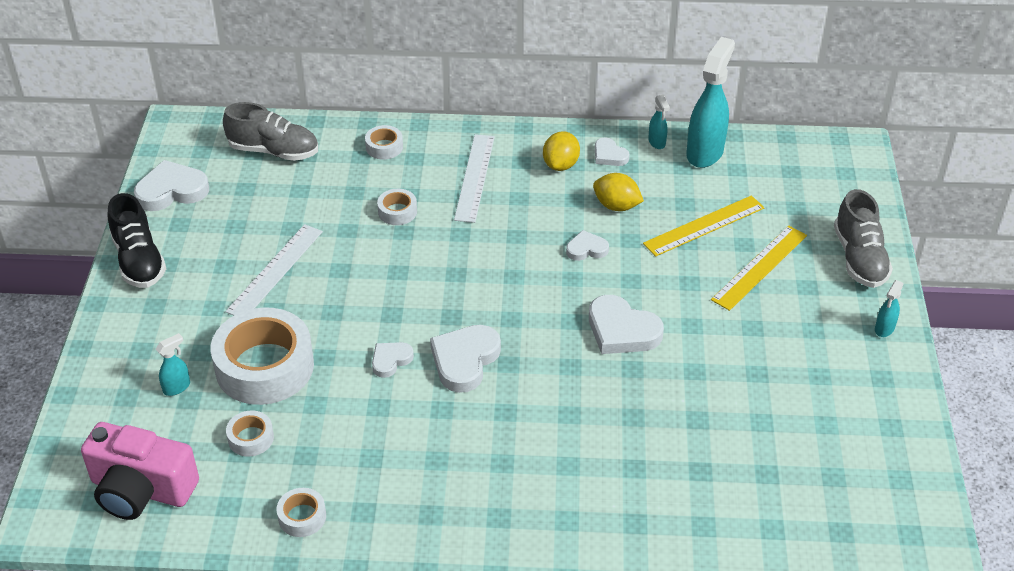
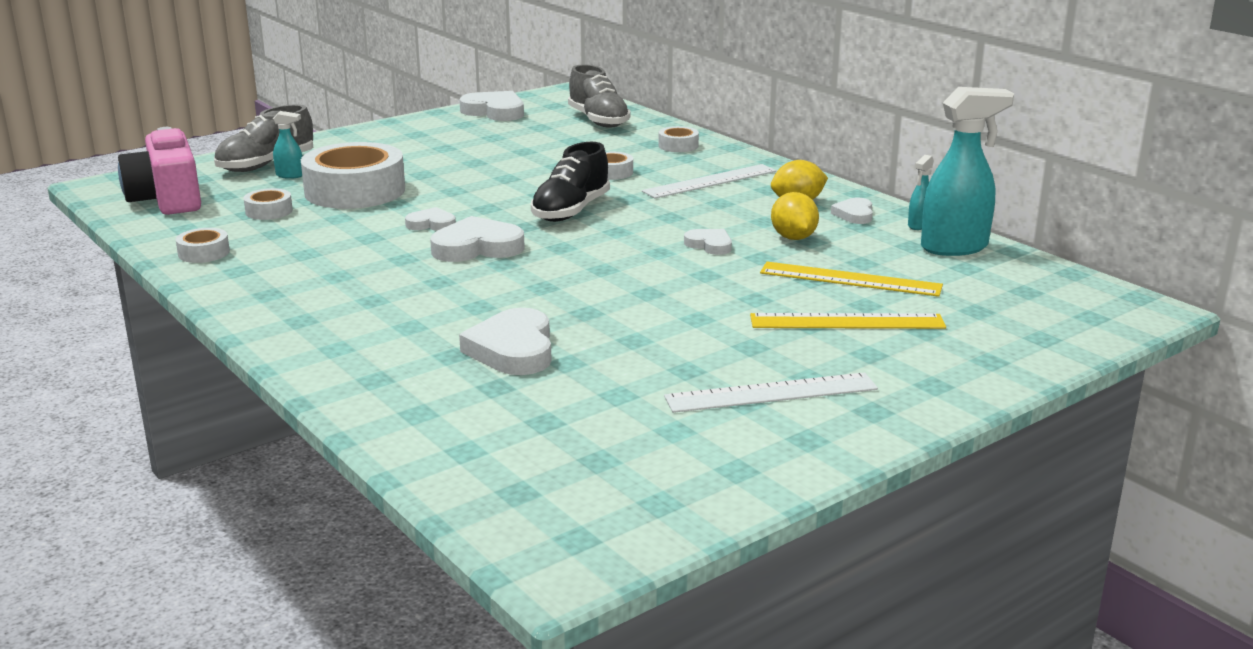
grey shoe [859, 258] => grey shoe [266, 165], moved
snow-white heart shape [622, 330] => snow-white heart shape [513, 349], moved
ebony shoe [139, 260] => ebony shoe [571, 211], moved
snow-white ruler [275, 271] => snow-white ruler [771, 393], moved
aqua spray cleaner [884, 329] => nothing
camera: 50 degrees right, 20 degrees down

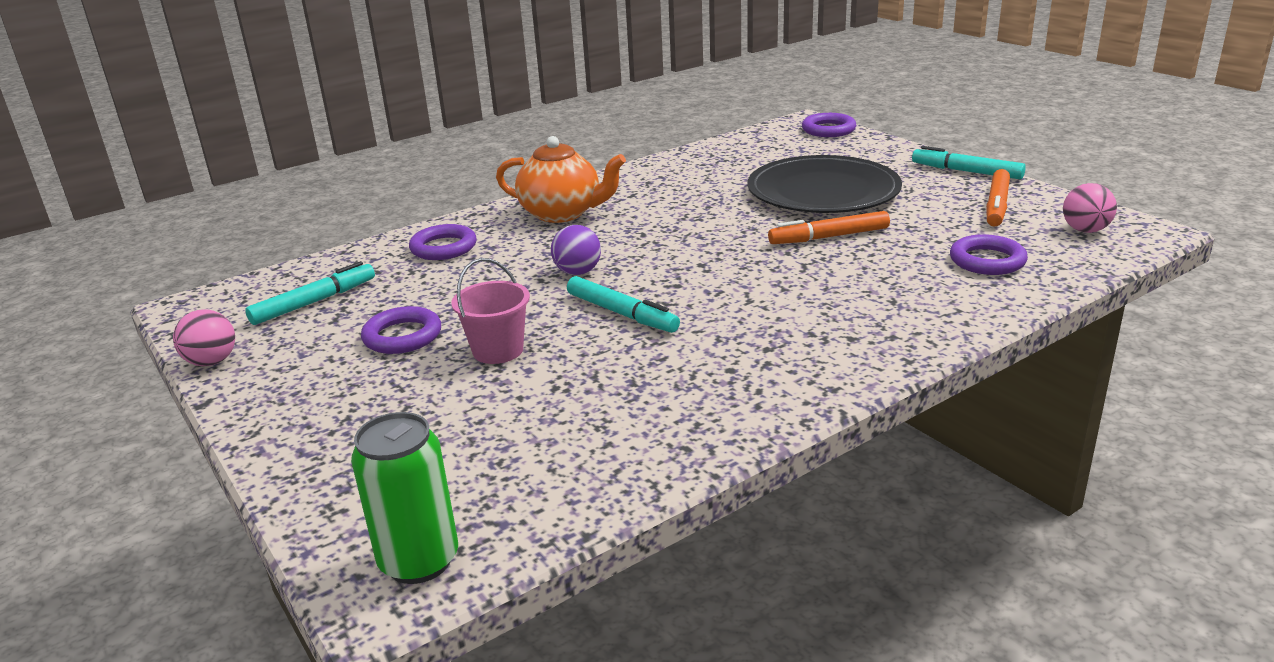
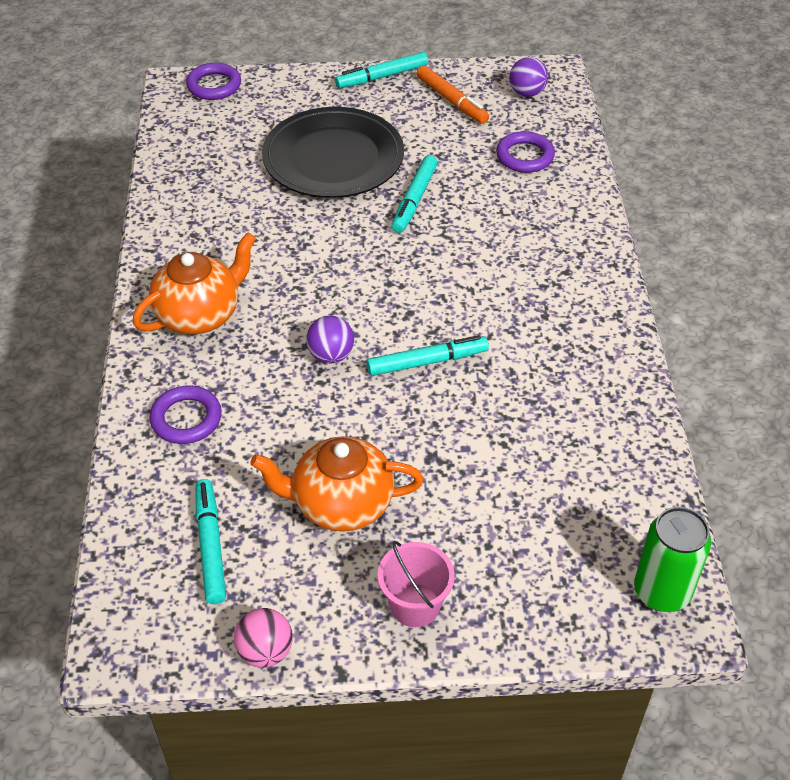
purple torus [402, 336] => orange-coloured china teapot [341, 504]
rosy sand bucket [498, 350] => rosy sand bucket [415, 605], moved
orange-coloured marker [829, 237] => aqua marker [415, 199]
rosy ball [1085, 230] => purple ball [527, 93]
camera: 60 degrees left, 20 degrees up

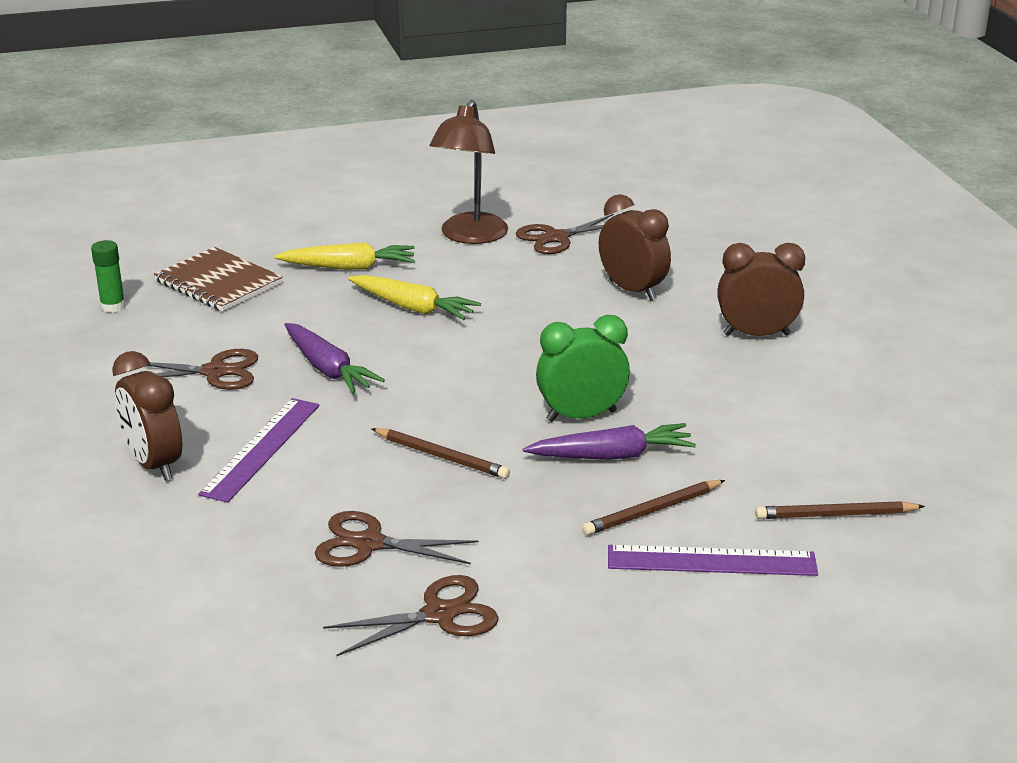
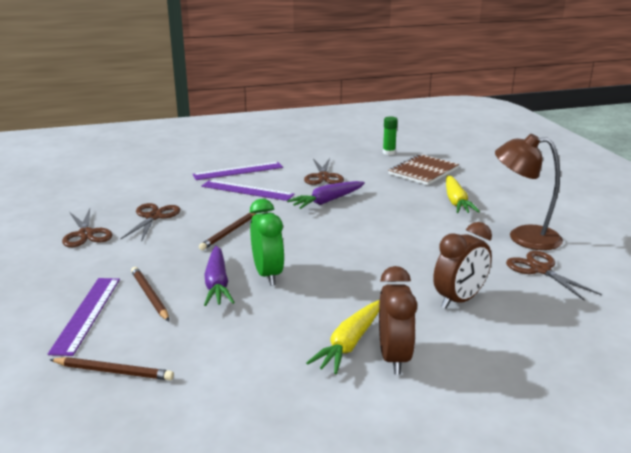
russet wooden pencil [836, 515] => russet wooden pencil [113, 371], 105 degrees clockwise
russet bedside clock [154, 464] => purple ruler [238, 171]
bright yellow toy carrot [413, 308] => bright yellow toy carrot [349, 343], moved
camera: 90 degrees right, 5 degrees down

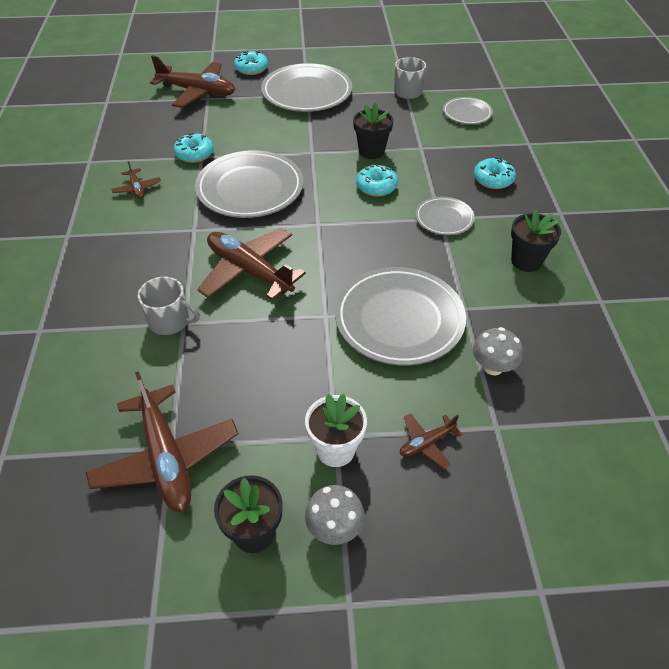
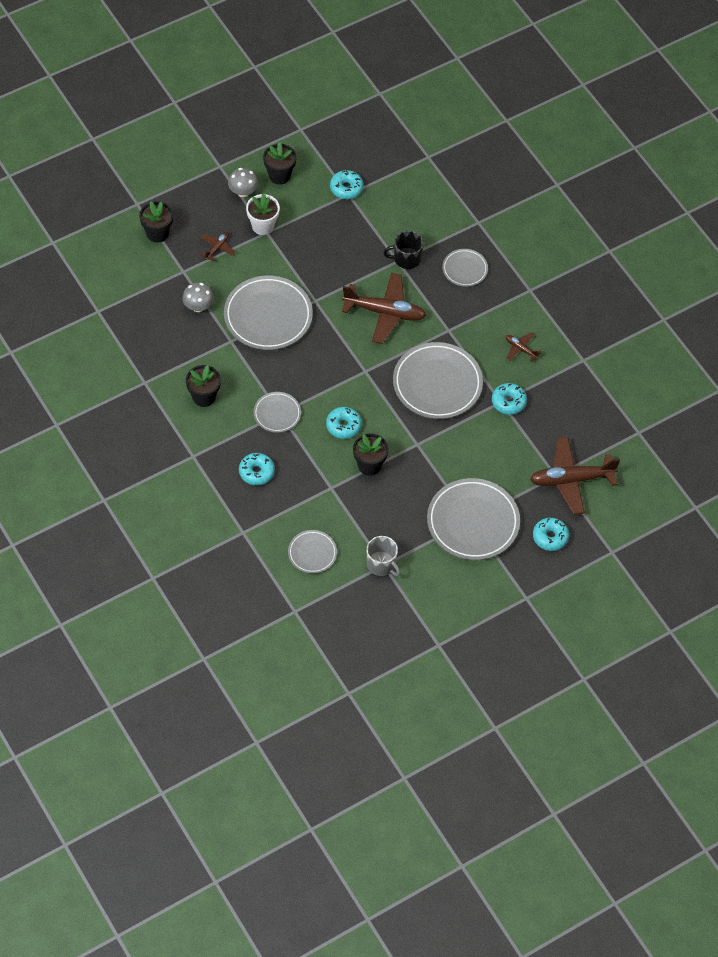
nothing => ebony flower pot [157, 233]
russet plane [166, 458] => aqua glazed donut [346, 188]
grey mug [170, 321] => ebony mug [406, 258]
nothing => grey dinner plate [465, 269]
camera: 150 degrees right, 10 degrees up

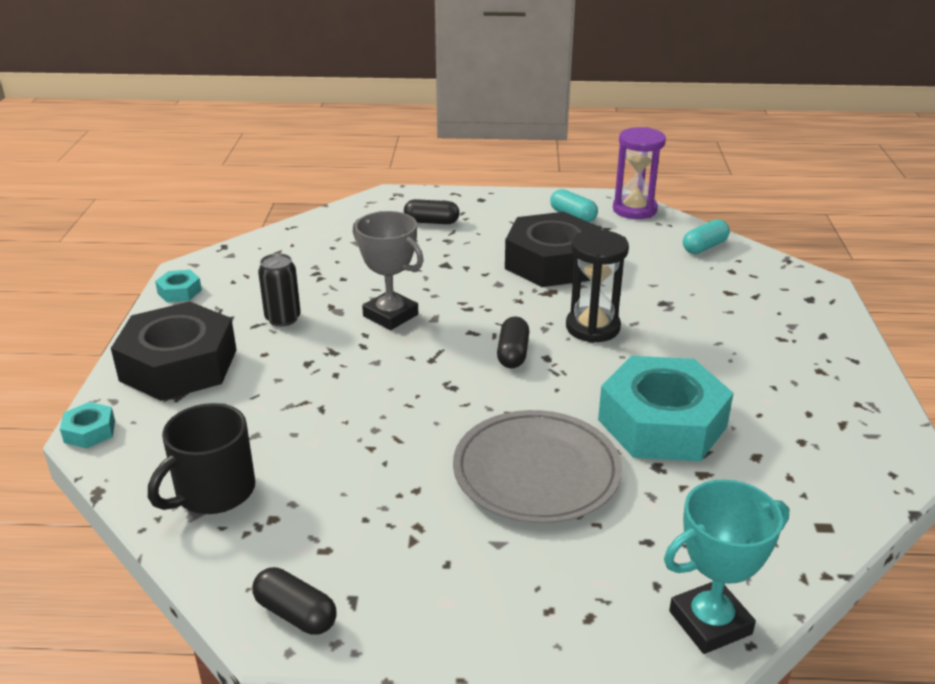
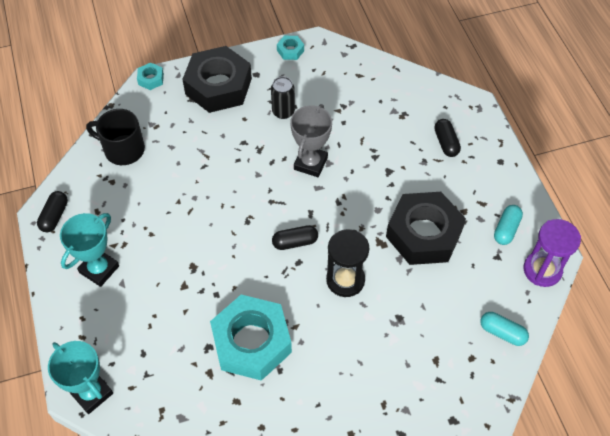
nothing => aqua award cup [99, 269]
grey dinner plate [536, 472] => nothing
camera: 70 degrees right, 25 degrees up

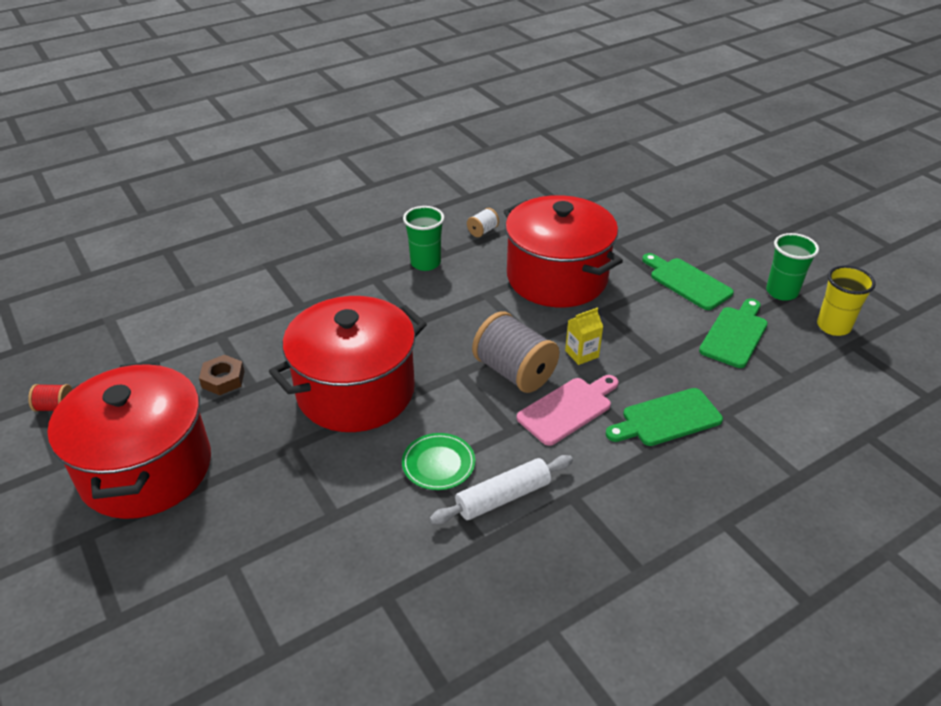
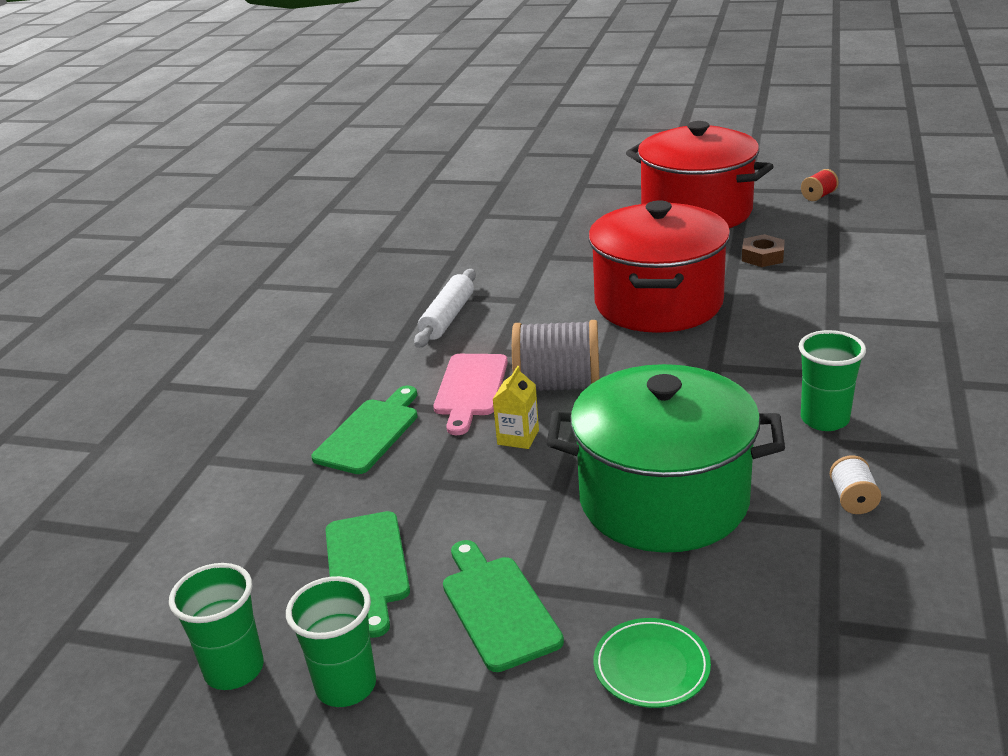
bright yellow cup [833, 326] => leaf-green cup [234, 670]
leaf-green chopping board [687, 282] => leaf-green chopping board [498, 607], 120 degrees counterclockwise
scarlet stockpot [557, 278] => leaf-green stockpot [663, 499]
leaf-green dinner plate [438, 464] => leaf-green dinner plate [651, 666], moved
camera: 140 degrees right, 10 degrees down

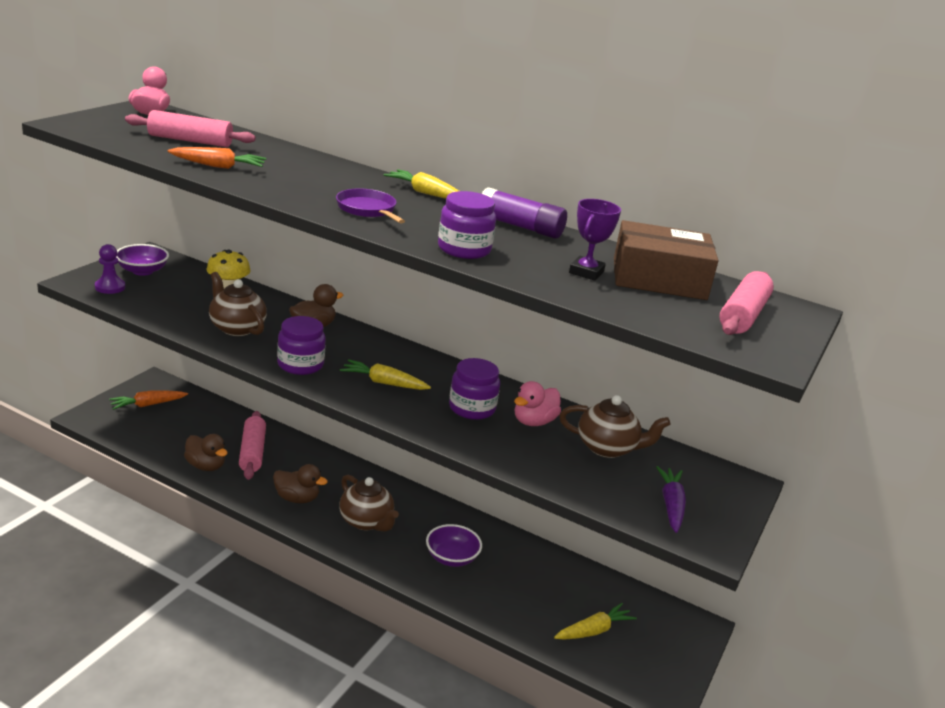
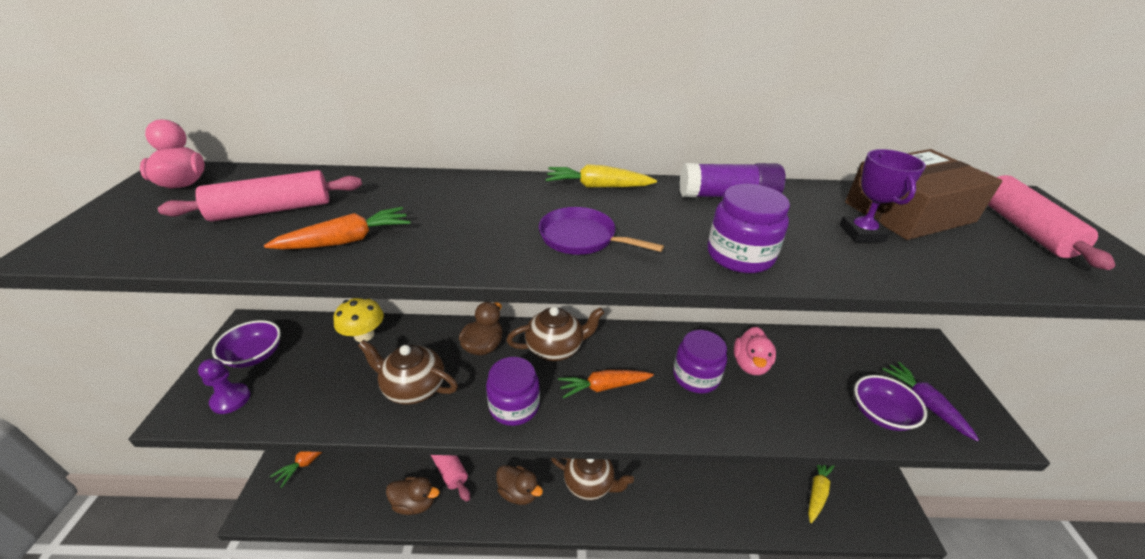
russet rubber duck [297, 498] => russet rubber duck [518, 492], 45 degrees clockwise
russet china teapot [607, 448] => russet china teapot [556, 348], moved
bright yellow toy carrot [384, 383] => orange-coloured toy carrot [604, 387]
purple serving bowl [451, 558] => purple serving bowl [880, 414], moved
camera: 25 degrees left, 10 degrees up

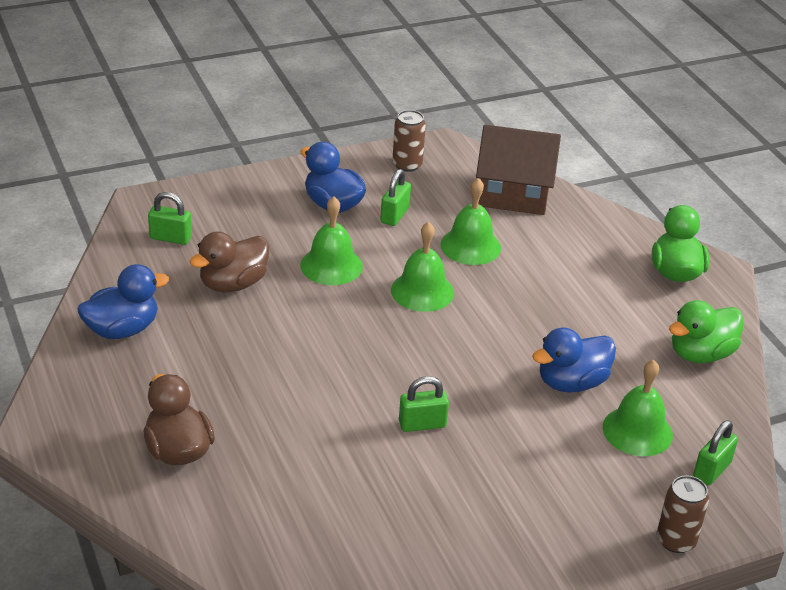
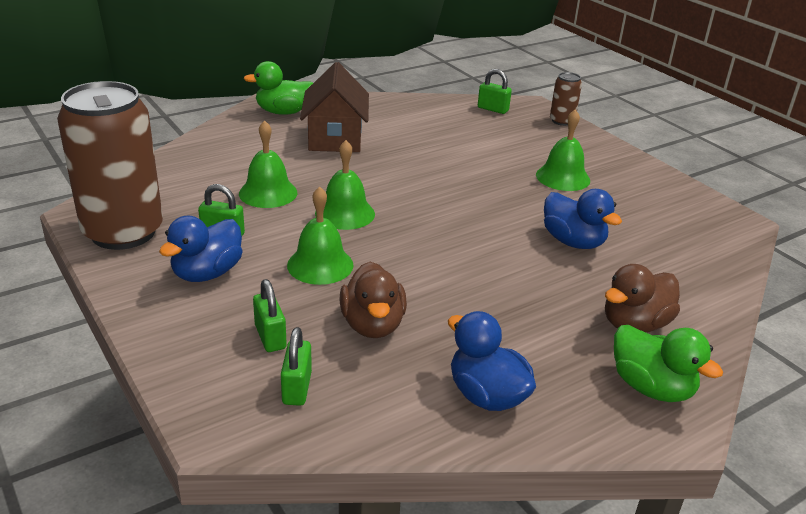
russet can [407, 165] => russet can [123, 232], x2.30
leaf-green lock [422, 424] => leaf-green lock [270, 337], moved
russet toy house [513, 194] => russet toy house [335, 138], moved
russet rubber duck [233, 284] => russet rubber duck [372, 325], 45 degrees clockwise
leaf-green school bell [637, 431] => leaf-green school bell [563, 177], moved
blue rubber duck [571, 382] => blue rubber duck [573, 242], moved
leaf-green rubber duck [700, 354] => leaf-green rubber duck [651, 387], moved
camera: 100 degrees left, 5 degrees down

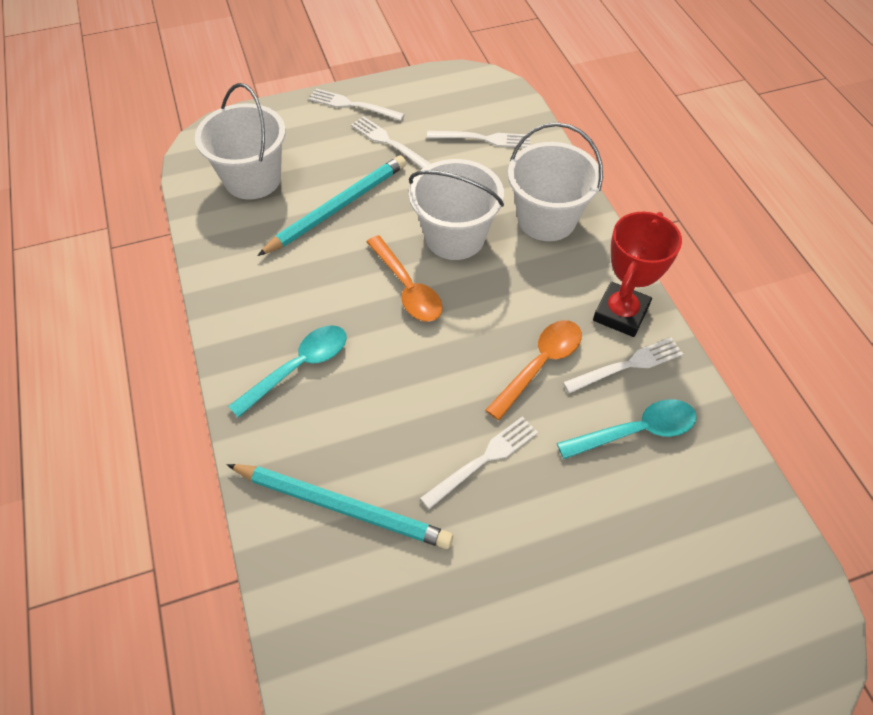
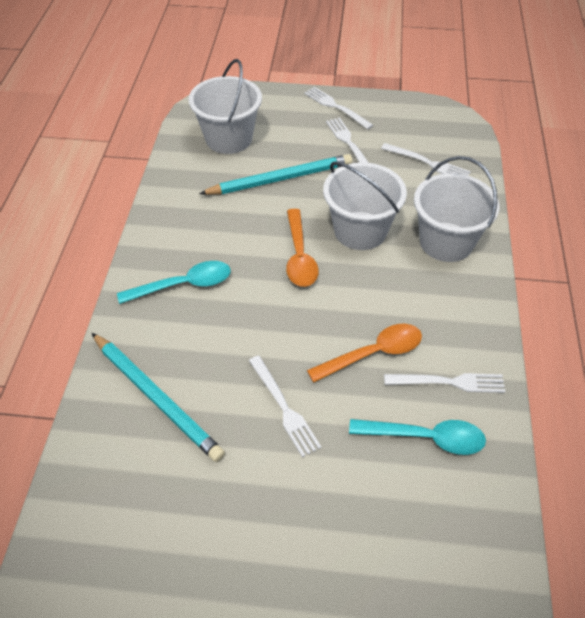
snow-white dinner fork [484, 460] => snow-white dinner fork [284, 408], 75 degrees clockwise
scarlet award cup [621, 313] => nothing
camera: 25 degrees right, 5 degrees down

